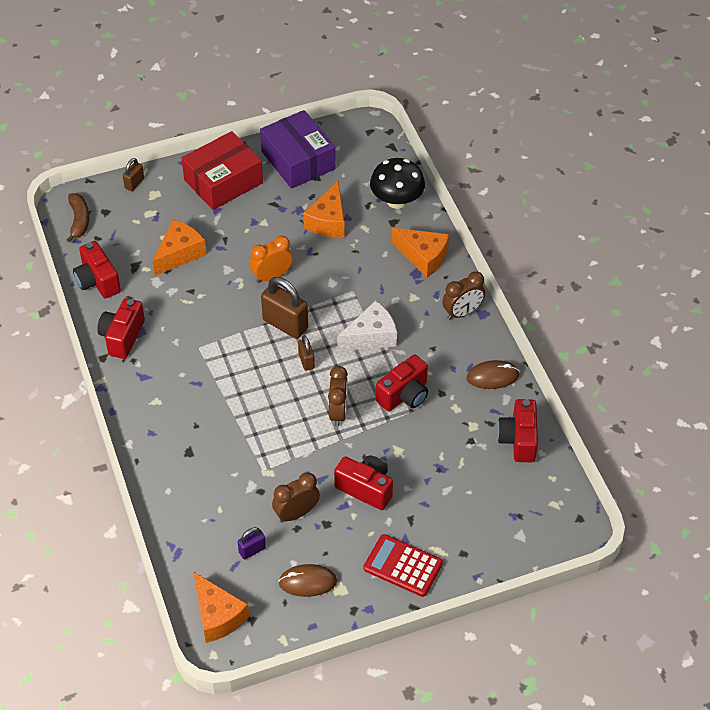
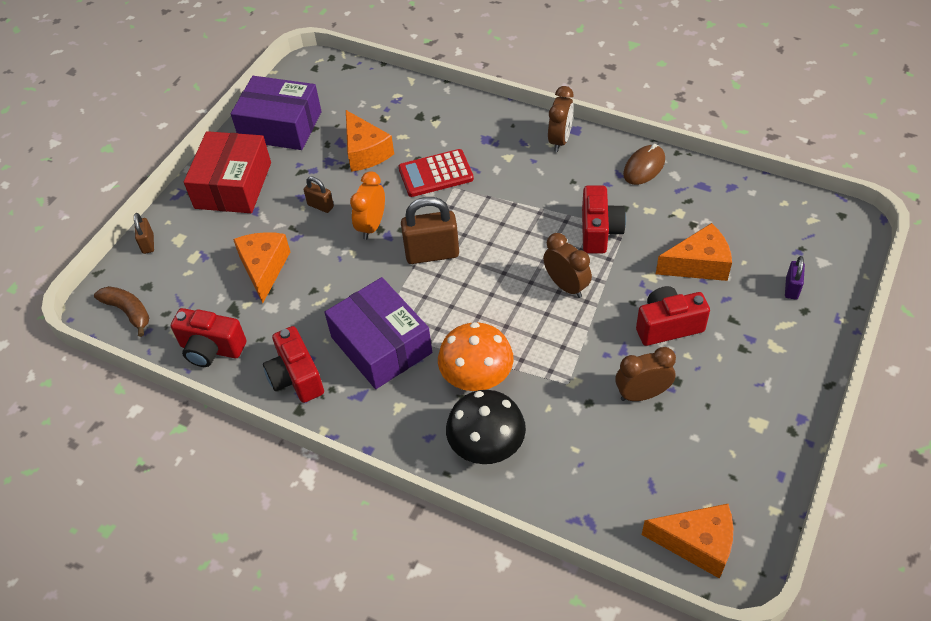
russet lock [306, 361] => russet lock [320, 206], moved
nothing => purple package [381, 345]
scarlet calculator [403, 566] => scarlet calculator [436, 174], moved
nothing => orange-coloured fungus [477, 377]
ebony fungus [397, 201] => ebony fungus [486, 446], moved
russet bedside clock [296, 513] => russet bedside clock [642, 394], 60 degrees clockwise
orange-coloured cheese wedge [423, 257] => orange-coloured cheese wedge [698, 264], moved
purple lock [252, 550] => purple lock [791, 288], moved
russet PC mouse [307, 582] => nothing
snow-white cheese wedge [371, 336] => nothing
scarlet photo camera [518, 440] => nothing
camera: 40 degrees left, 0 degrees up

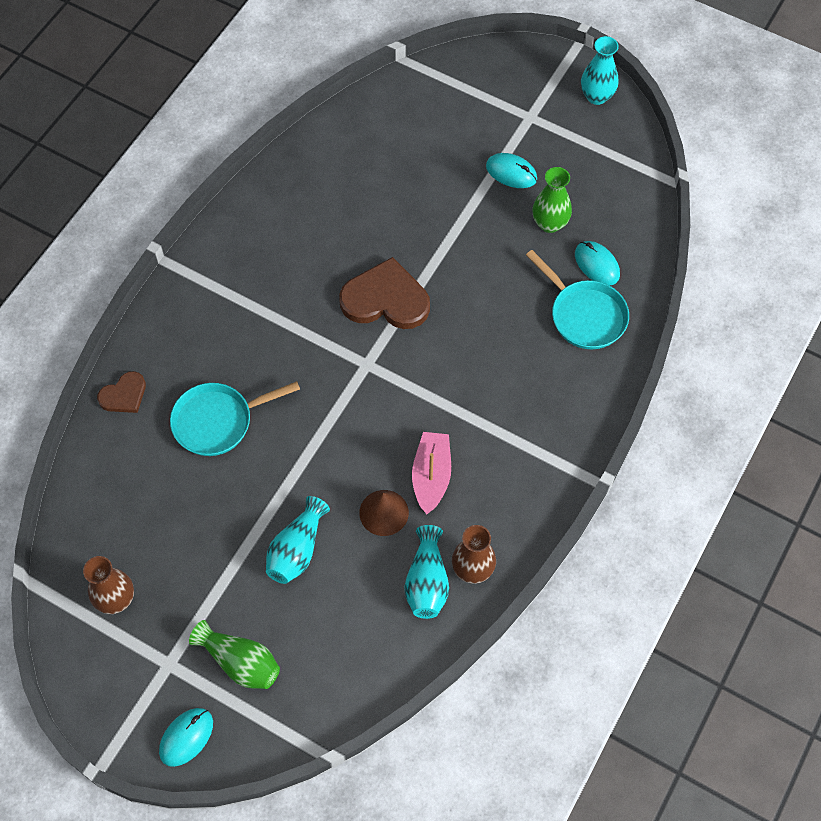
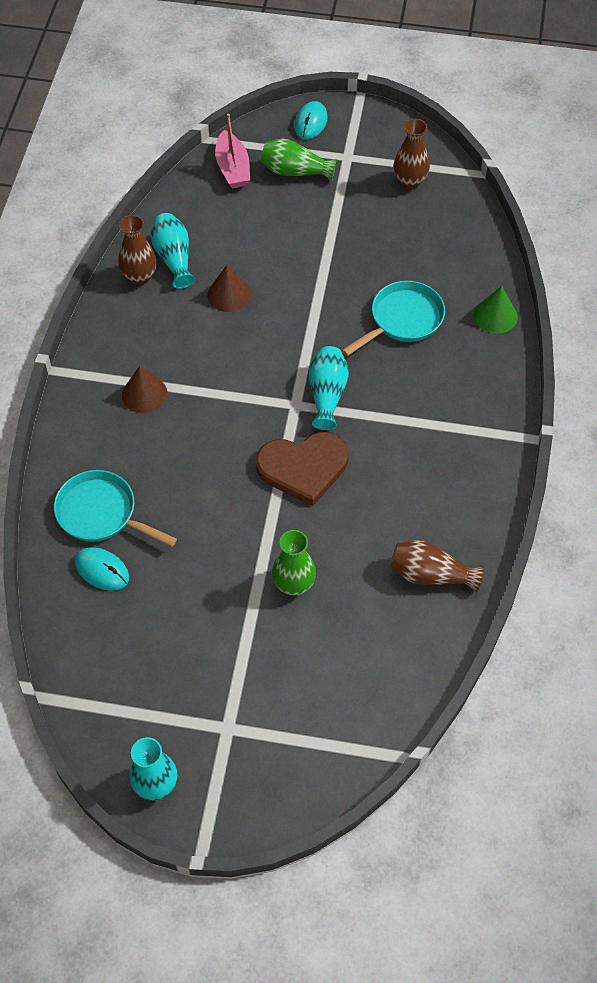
nothing => russet cone shape [144, 394]
rosy toy boat [431, 476] => rosy toy boat [233, 168], moved
leaf-green tall vase [549, 223] => leaf-green tall vase [294, 584], moved
aqua tall vase [297, 550] => aqua tall vase [327, 394], moved
nothing => russet tall vase [431, 575]
russet heart shape [124, 395] => leaf-green cone shape [495, 316]
aqua PC mouse [511, 172] => nothing
camera: 160 degrees right, 5 degrees down

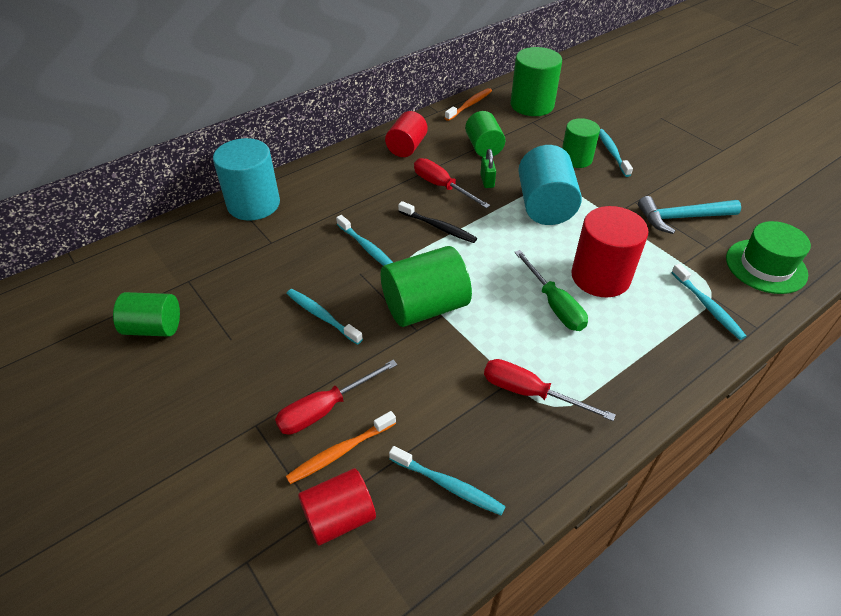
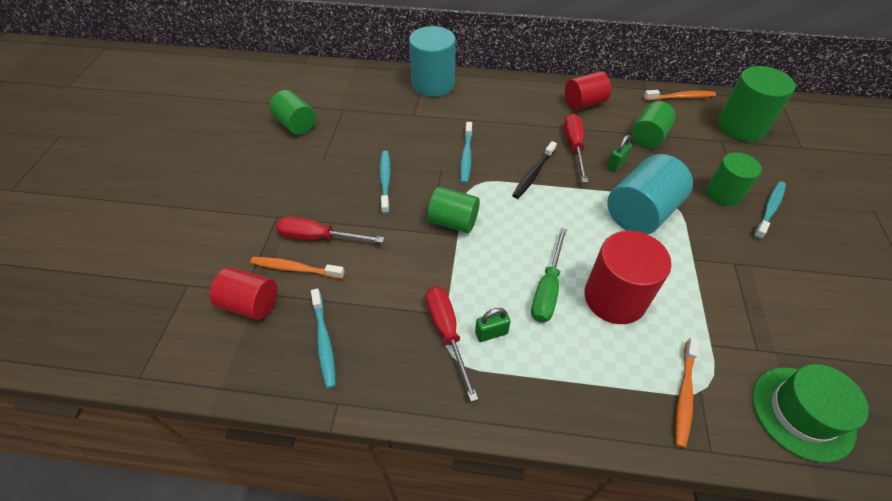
leaf-green cylinder shape [425, 307] => leaf-green cylinder shape [453, 221], x0.66
nothing => leaf-green lock [491, 333]
ebony dental brush [438, 227] => ebony dental brush [533, 174], 45 degrees clockwise
aqua dental brush [707, 306] => orange-coloured dental brush [684, 395]
aqua hammer [681, 218] => nothing
camera: 45 degrees right, 5 degrees up

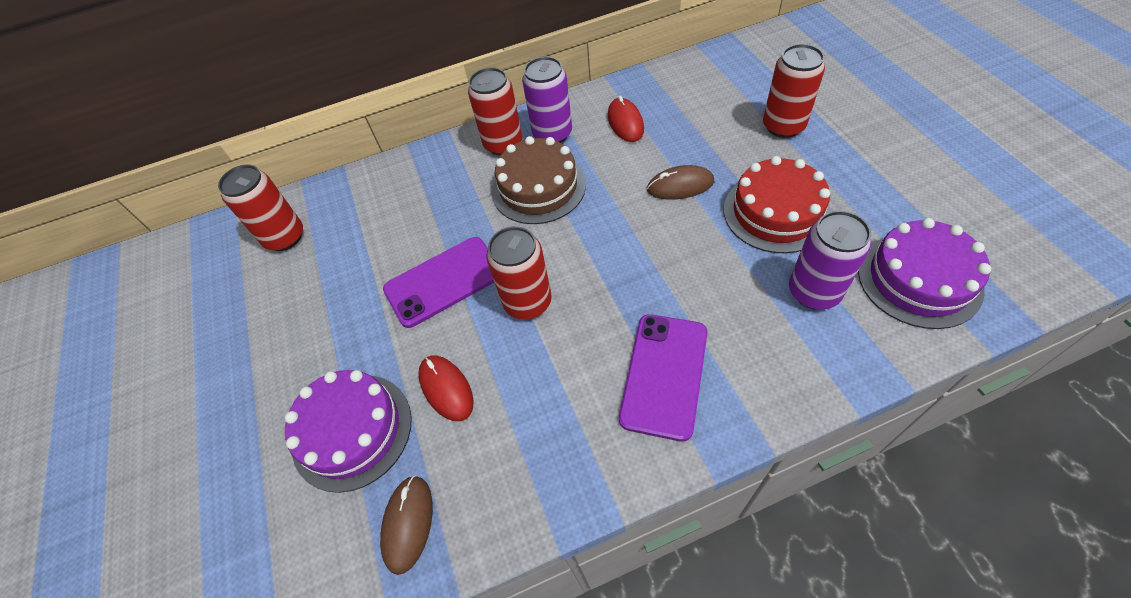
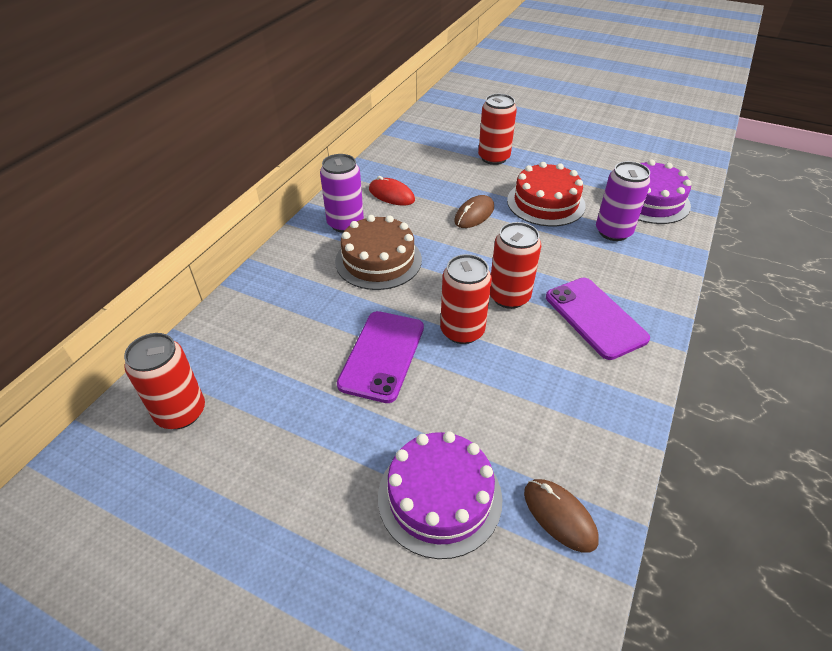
scarlet can [503, 144] => scarlet can [509, 297], moved
scarlet PC mouse [446, 388] => nothing
camera: 50 degrees left, 10 degrees down

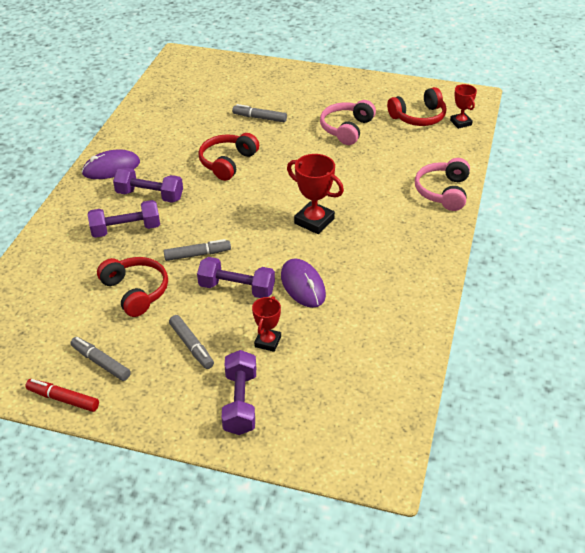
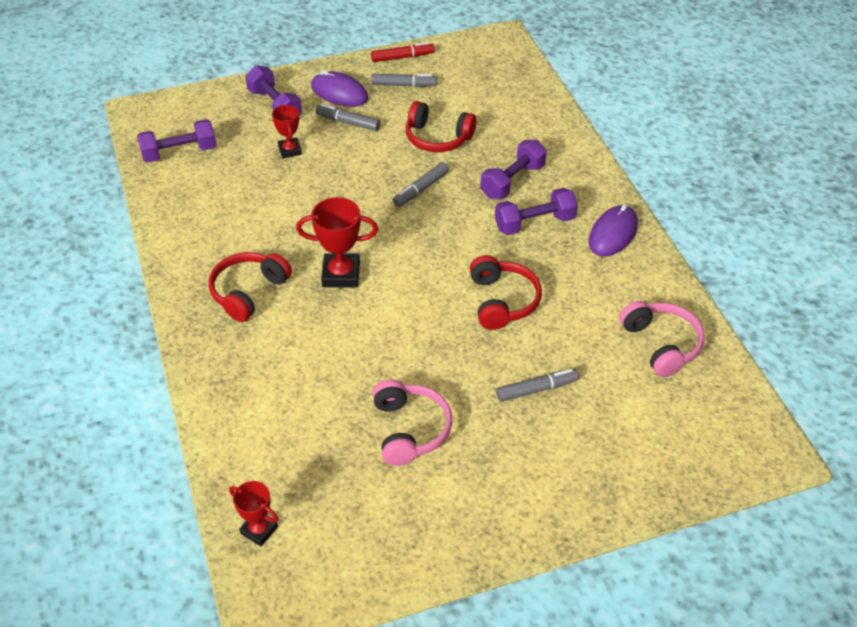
purple free weight [237, 288] => purple free weight [179, 153], moved
scarlet headphones [418, 117] => scarlet headphones [248, 292], moved
purple PC mouse [303, 285] => purple PC mouse [339, 93], moved
rosy headphones [443, 192] => rosy headphones [661, 344], moved
camera: 145 degrees right, 5 degrees up

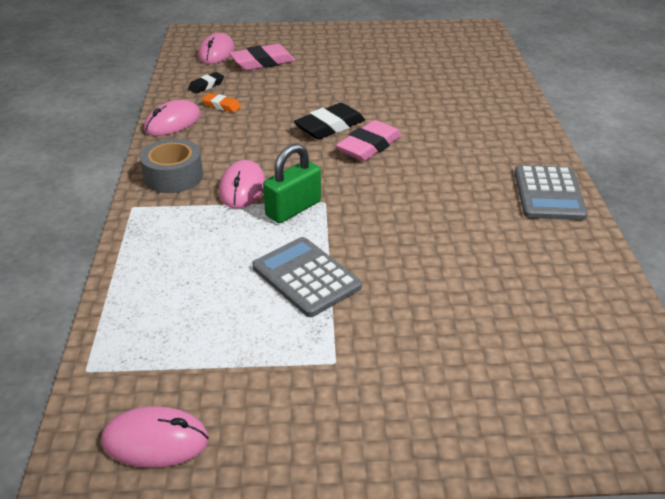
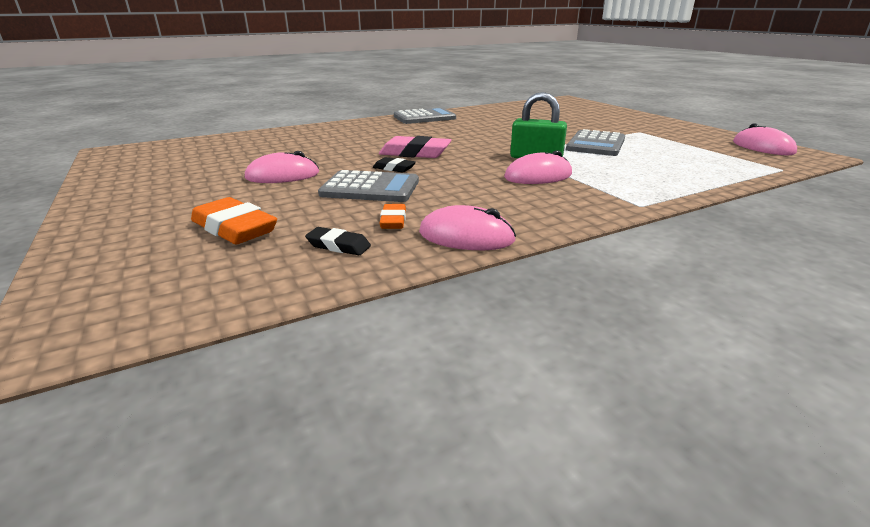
rosy gum eraser [262, 62] => orange-coloured gum eraser [234, 228]
rosy PC mouse [216, 52] => rosy PC mouse [282, 175], moved
nothing => grey calculator [370, 188]
ebony gum eraser [330, 127] => ebony gum eraser [394, 168], x0.55
grey sticky tape [173, 176] => nothing
camera: 115 degrees left, 10 degrees down

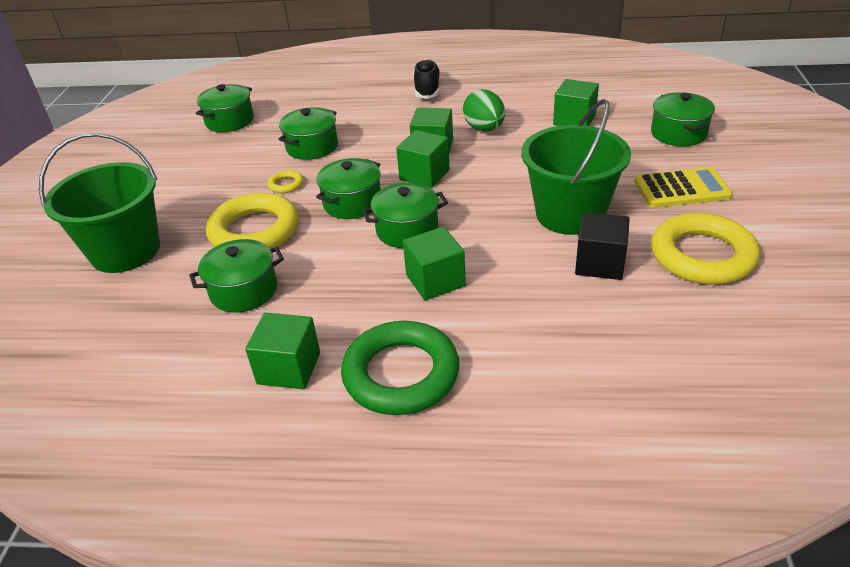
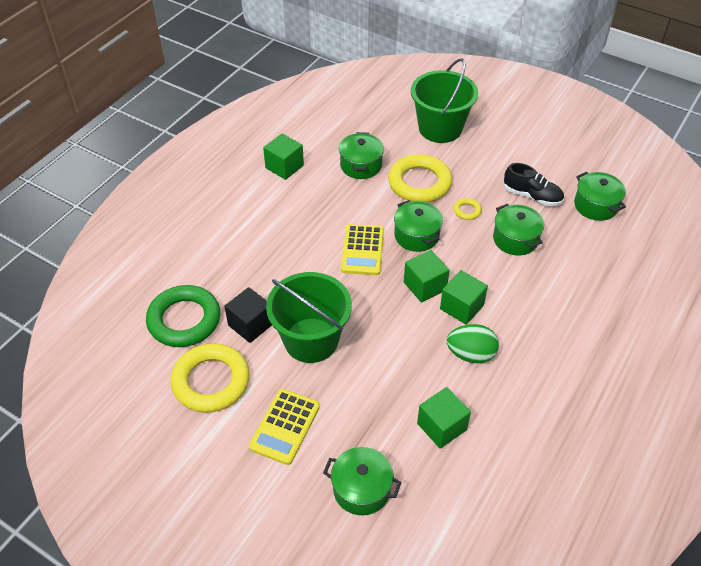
leaf-green torus [401, 374] => leaf-green torus [184, 320], moved
leaf-green stockpot [407, 230] => bright yellow calculator [362, 250]
ebony shoe [427, 89] => ebony shoe [532, 196], moved
leaf-green solid cube [435, 280] => nothing
camera: 115 degrees right, 10 degrees up

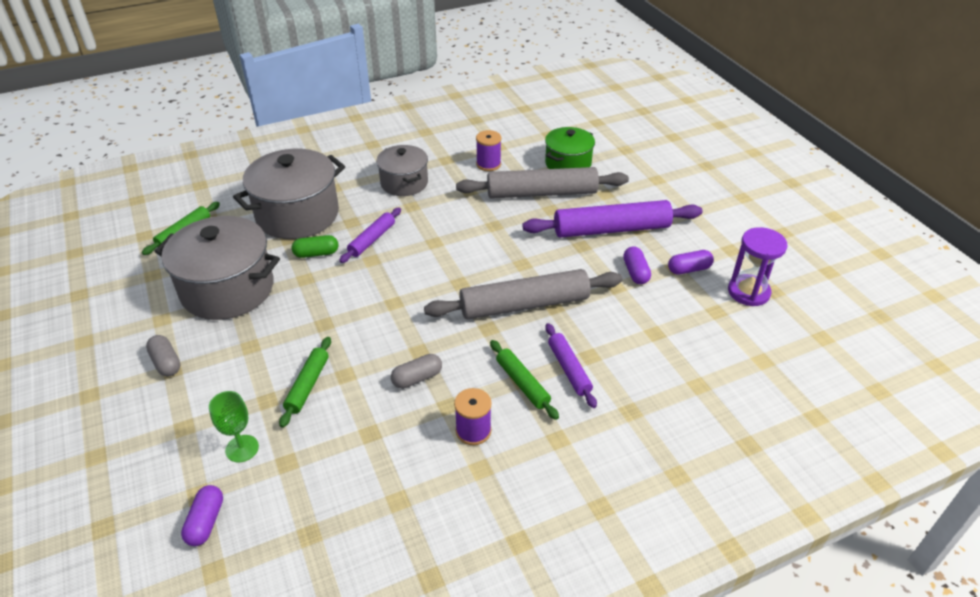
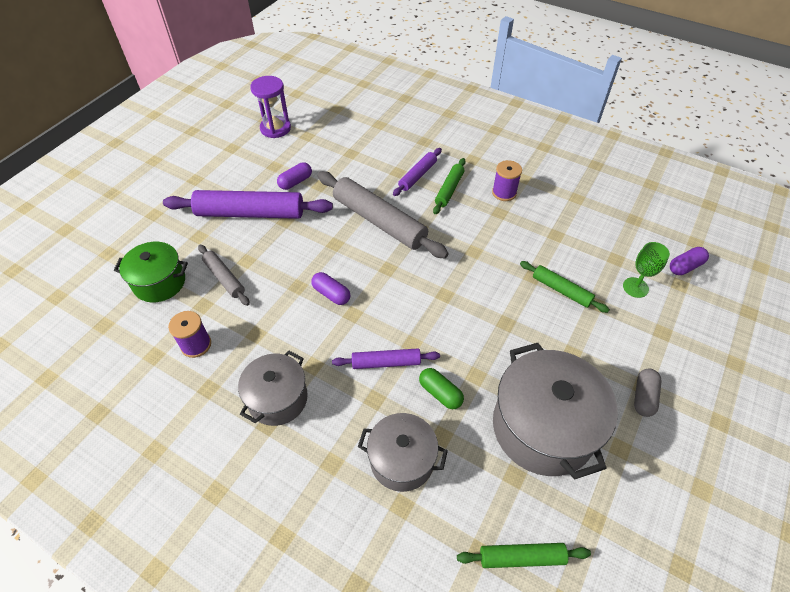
purple dough roller [611, 229] => purple dough roller [250, 213], 45 degrees counterclockwise
grey dough roller [541, 193] => grey dough roller [224, 278], x0.53
purple capsule [689, 269] => purple capsule [331, 294], moved
grey stockpot [297, 215] => grey stockpot [402, 460], x0.61
leaf-green dough roller [308, 385] => leaf-green dough roller [561, 290], 60 degrees clockwise
grey capsule [417, 378] => nothing
camera: 125 degrees left, 10 degrees up

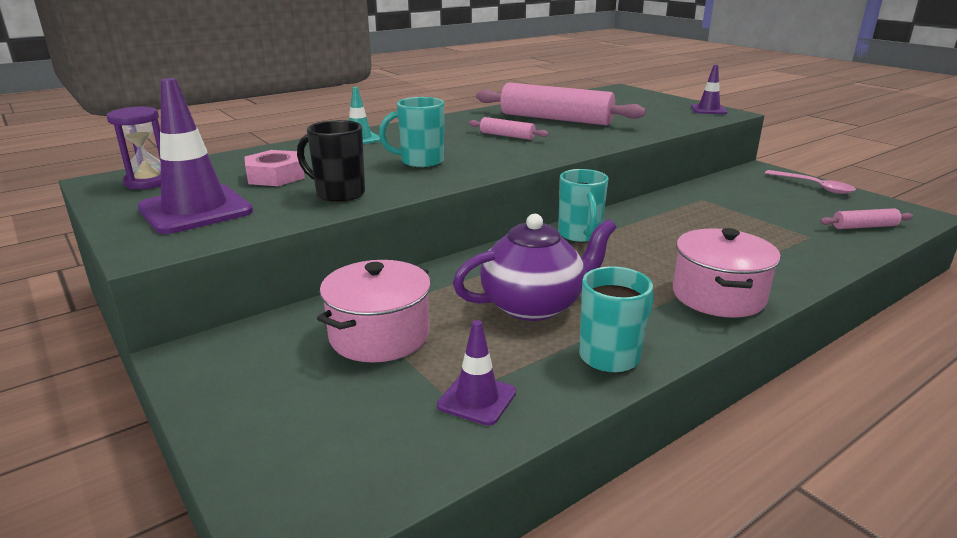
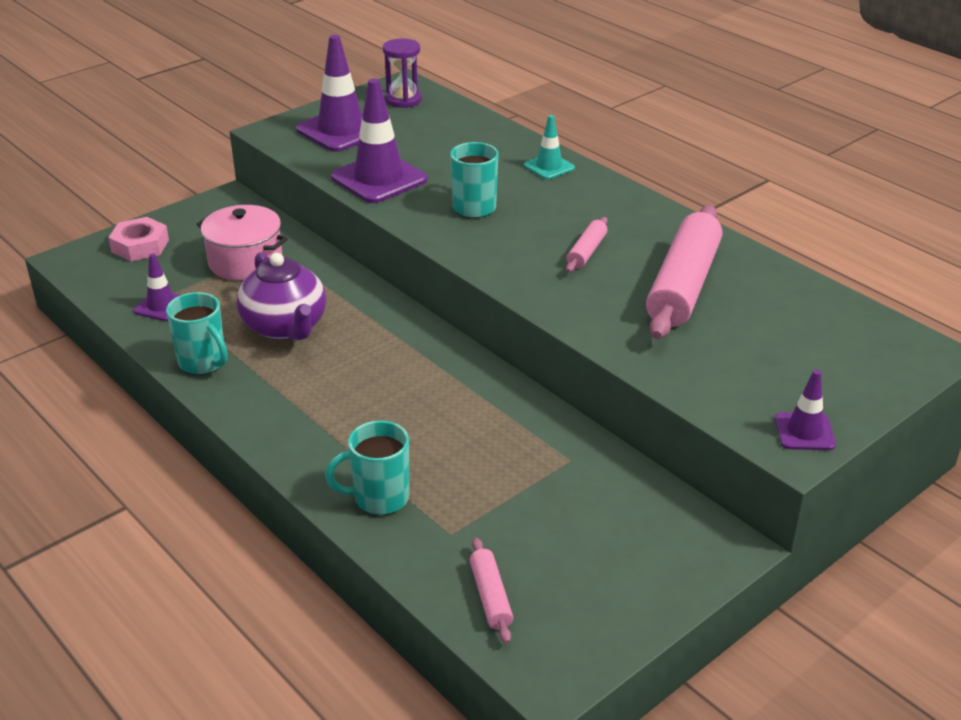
rosy nut [275, 176] => rosy nut [140, 246], moved
aqua mug [580, 235] => aqua mug [379, 498], moved
ebony mug [339, 194] => purple safety cone [379, 179]
rosy stockpot [718, 296] => nothing
rosy tablespoon [814, 186] => nothing
camera: 85 degrees right, 10 degrees up

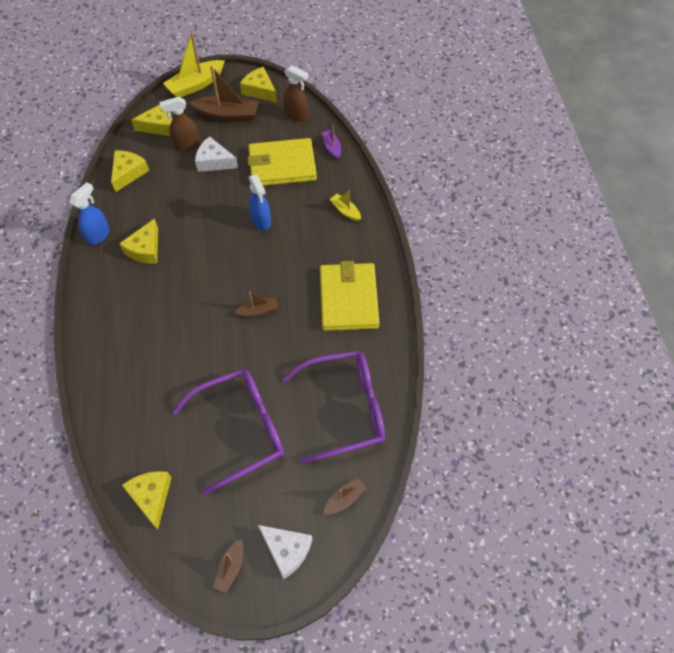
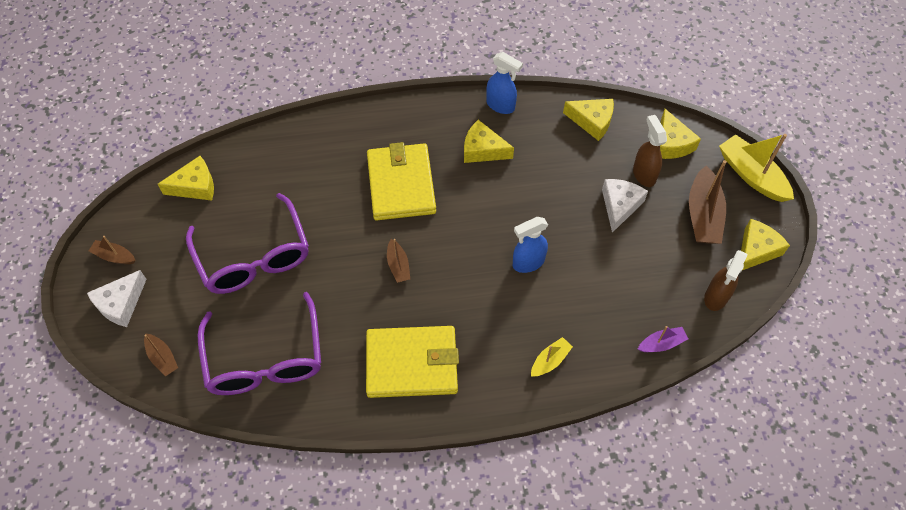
bright yellow card wallet [282, 165] => bright yellow card wallet [401, 184], moved
camera: 90 degrees right, 0 degrees up

